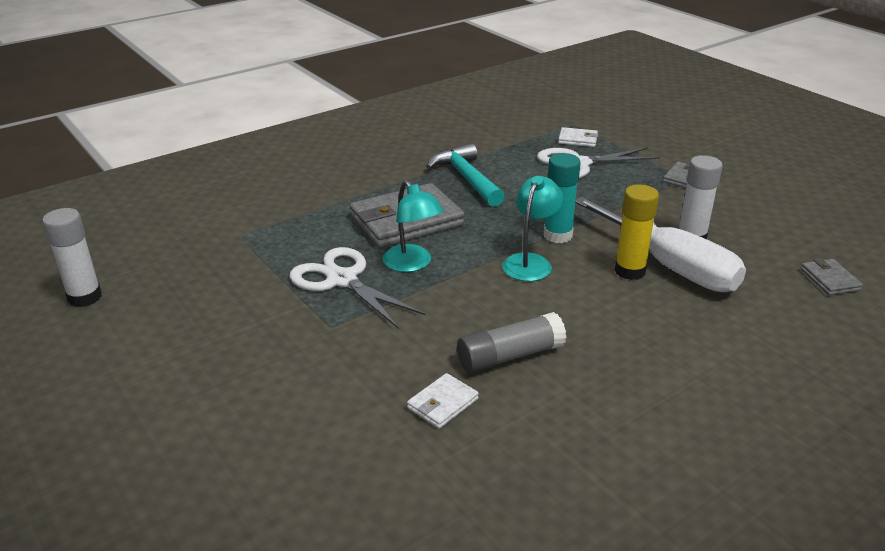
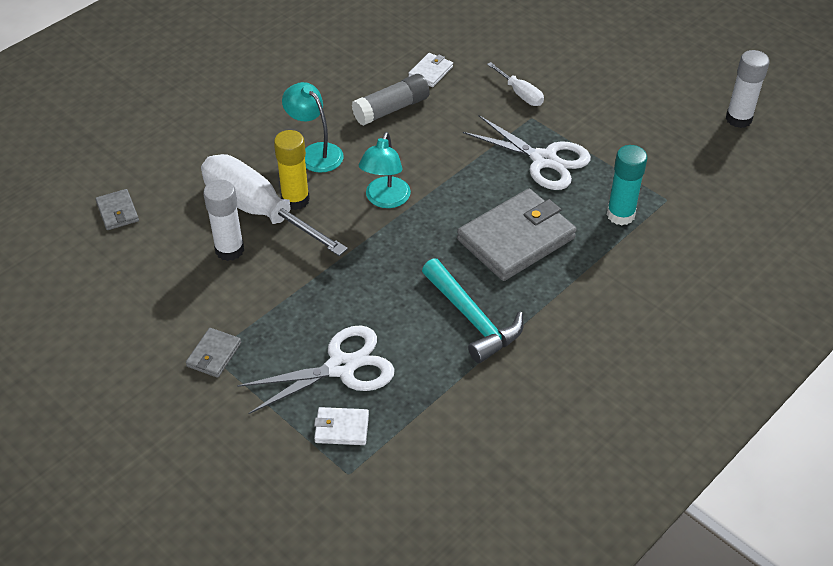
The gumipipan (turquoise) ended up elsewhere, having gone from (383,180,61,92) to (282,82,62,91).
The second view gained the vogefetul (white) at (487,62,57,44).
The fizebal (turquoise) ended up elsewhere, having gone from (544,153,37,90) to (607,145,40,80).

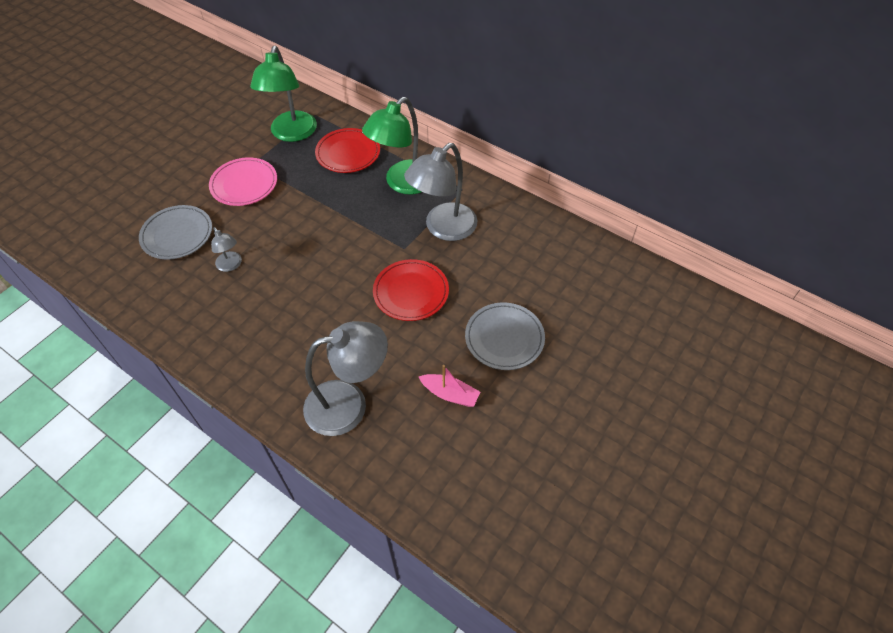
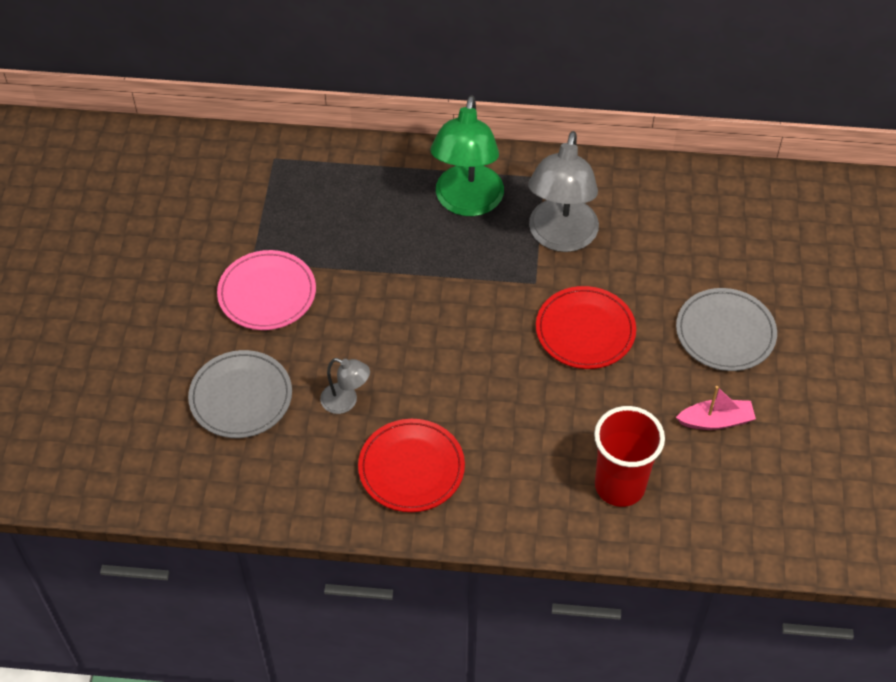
The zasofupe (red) ended up elsewhere, having gone from (315,128,65,45) to (358,419,107,93).
Where the gumipipan (grey) stood at (303,321,85,115), the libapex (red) came to stand at (594,406,71,101).
The second view lost the gumipipan (green) at (250,46,67,96).

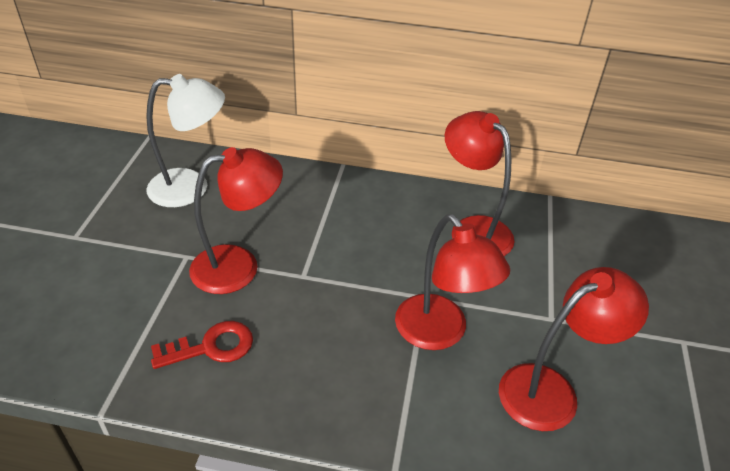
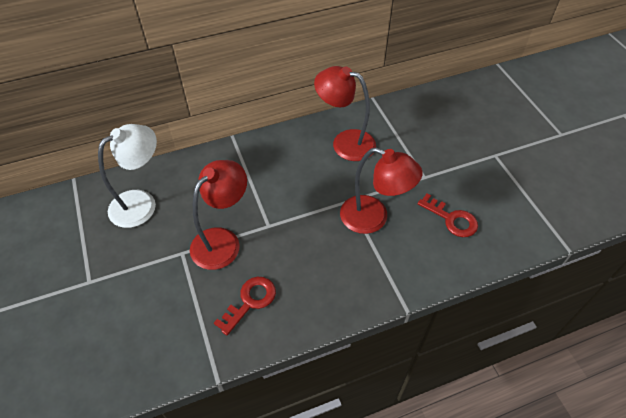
Where the gumipipan (red) stood at (499,267,150,164), the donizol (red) came to stand at (418,193,60,44).

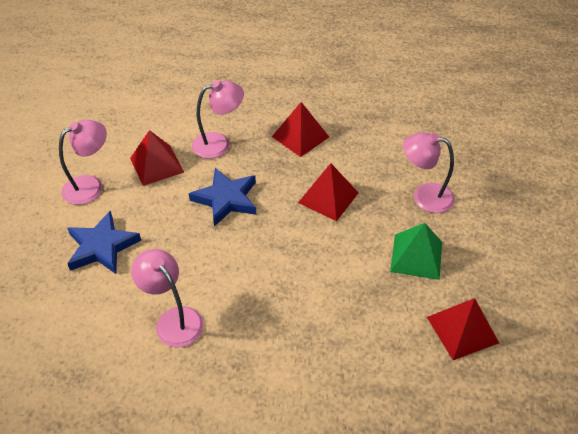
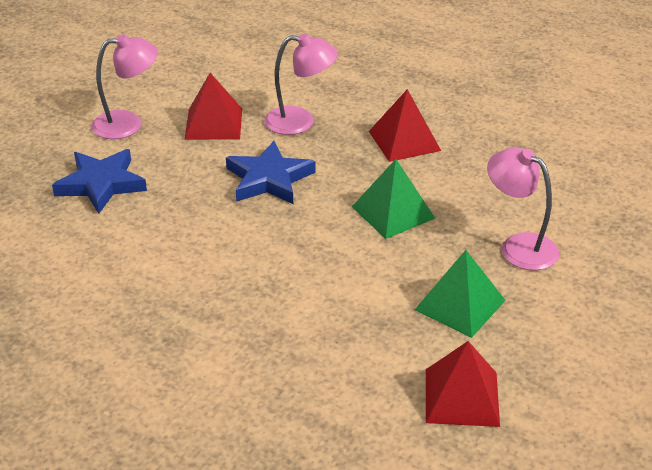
What was the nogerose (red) at (298,163,61,58) turned into the nogerose (green) at (352,159,83,80).
The second view lost the gumipipan (pink) at (131,249,73,99).

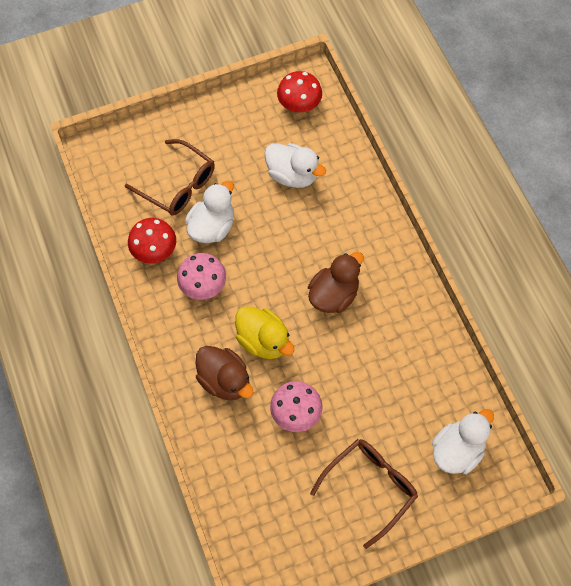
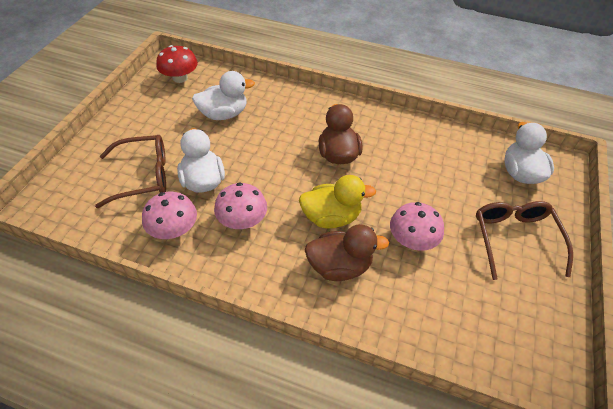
What was the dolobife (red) at (128,218,48,45) turned into the dolobife (pink) at (142,192,55,47).

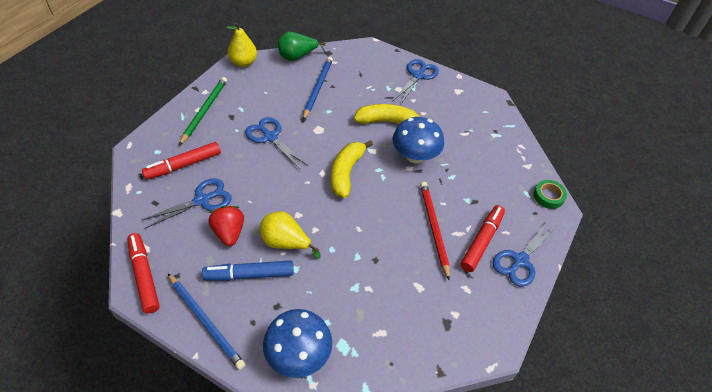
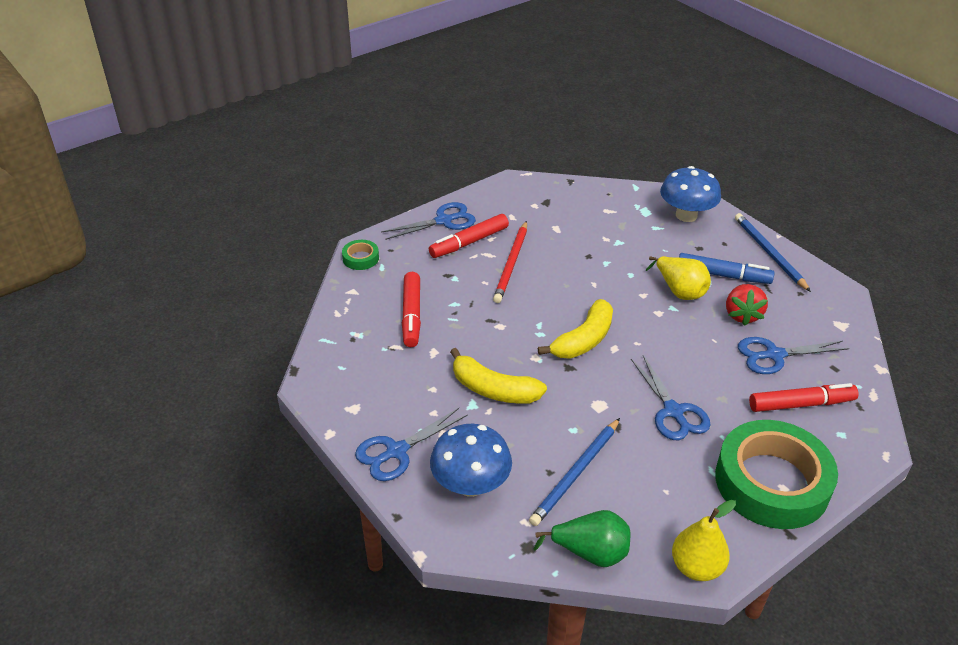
The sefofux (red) ended up elsewhere, having gone from (127,233,33,81) to (402,272,19,75).
The dolobife (blue) ended up elsewhere, having gone from (392,117,52,46) to (430,424,82,73).
Where the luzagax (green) stood at (179,77,48,68), the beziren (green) came to stand at (715,420,123,109).

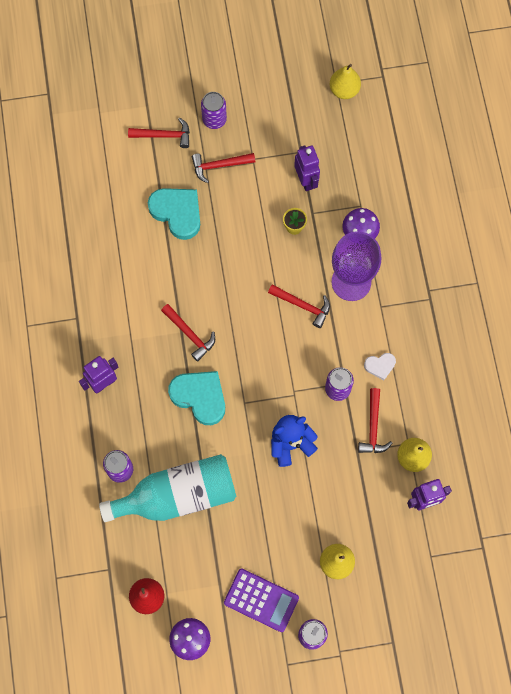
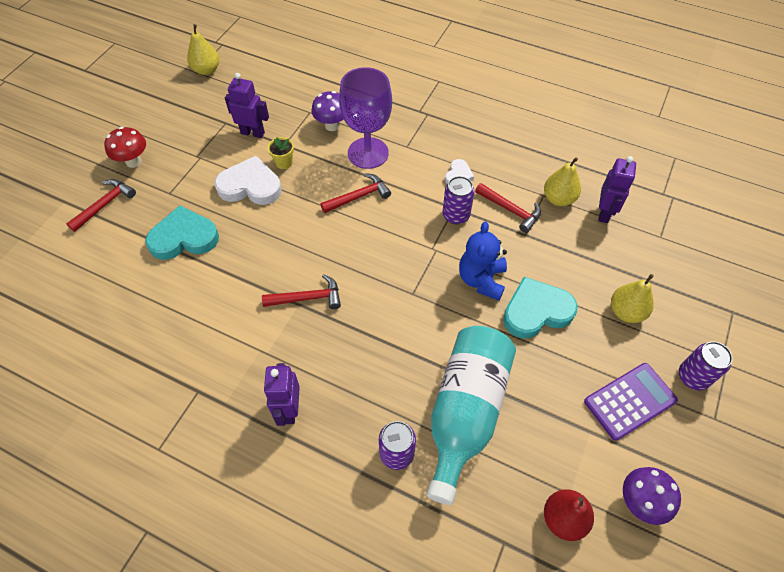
Where the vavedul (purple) stood at (201,92,26,37), the dolobife (red) came to stand at (104,127,42,41).
The second view gained the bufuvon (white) at (214,156,68,49).
The bufuvon (turquoise) ended up elsewhere, having gone from (168,371,57,54) to (503,277,75,62).
The second view lost the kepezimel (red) at (192,153,63,30).

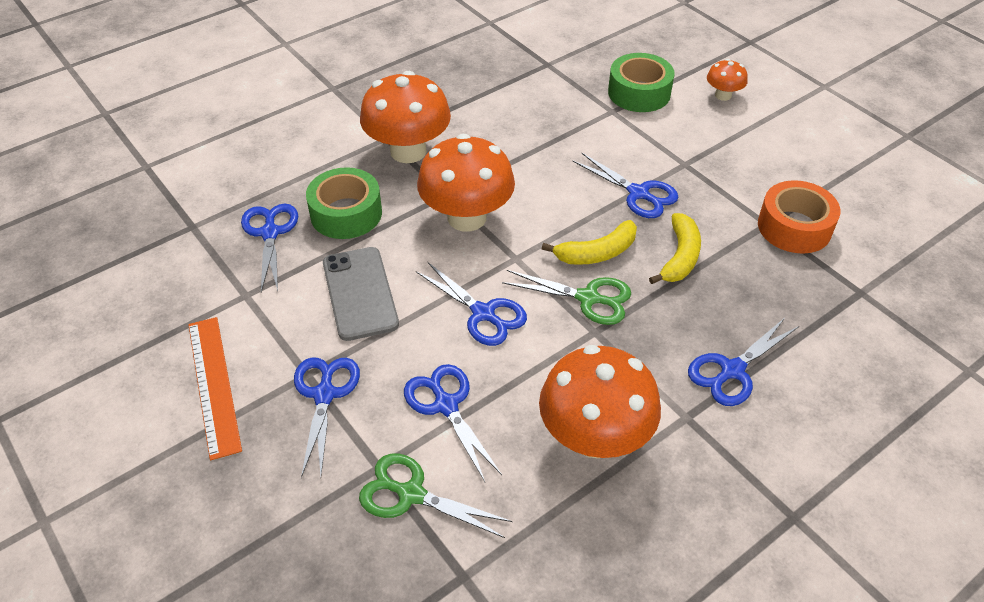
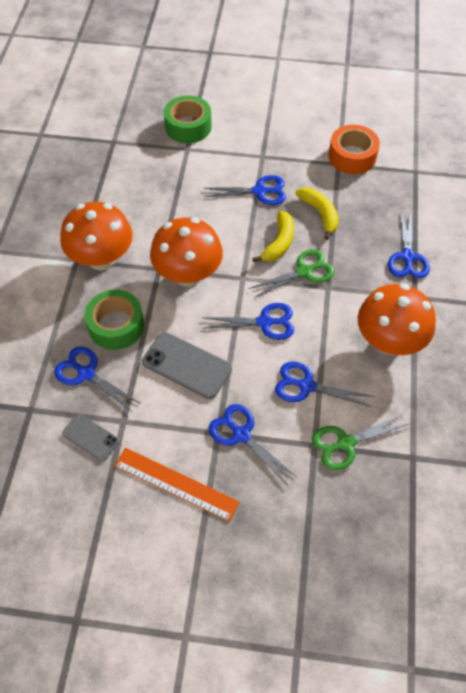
The second view gained the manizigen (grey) at (62,414,57,47).
The second view lost the dolobife (orange) at (707,59,41,42).

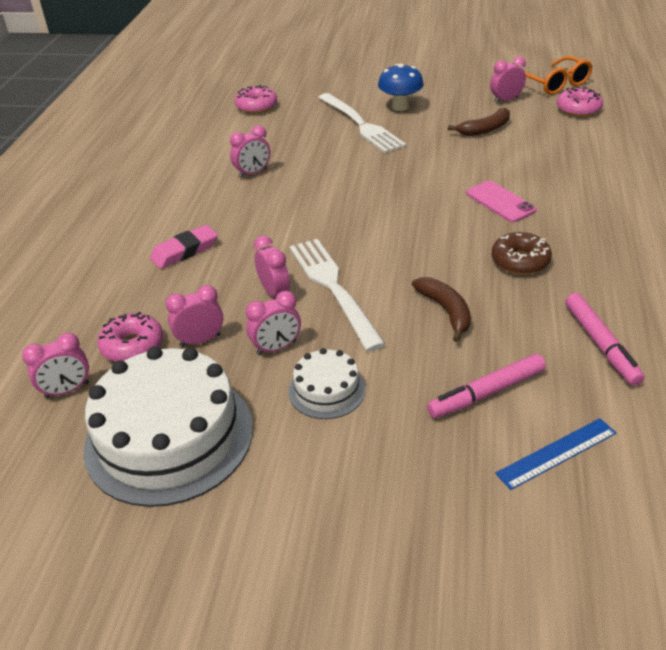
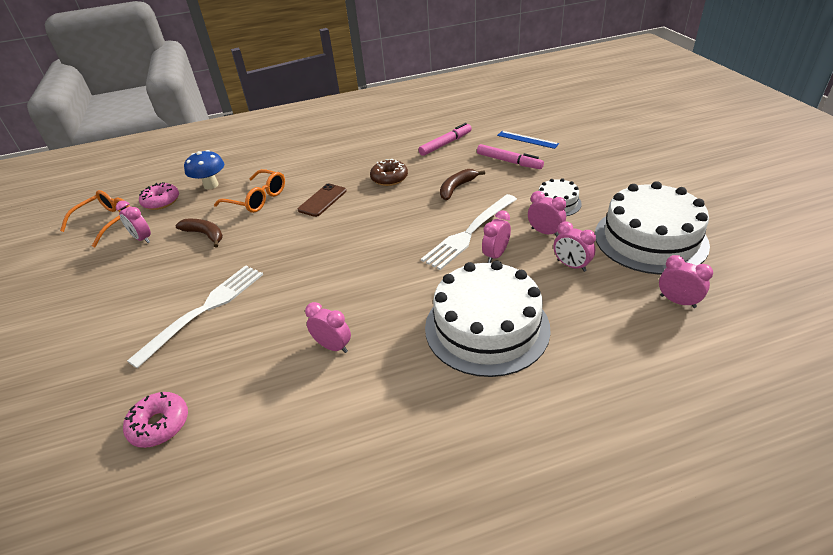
The dolobife (blue) ended up elsewhere, having gone from (378,64,46,47) to (184,150,40,39).
The second view gained the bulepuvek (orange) at (214,169,71,44).
What was the manizigen (pink) at (466,181,71,41) turned into the manizigen (brown) at (298,183,48,34).
Where the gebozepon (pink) stood at (150,225,68,44), the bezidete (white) came to stand at (425,261,126,116).
The second view lost the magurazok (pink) at (97,312,66,50).

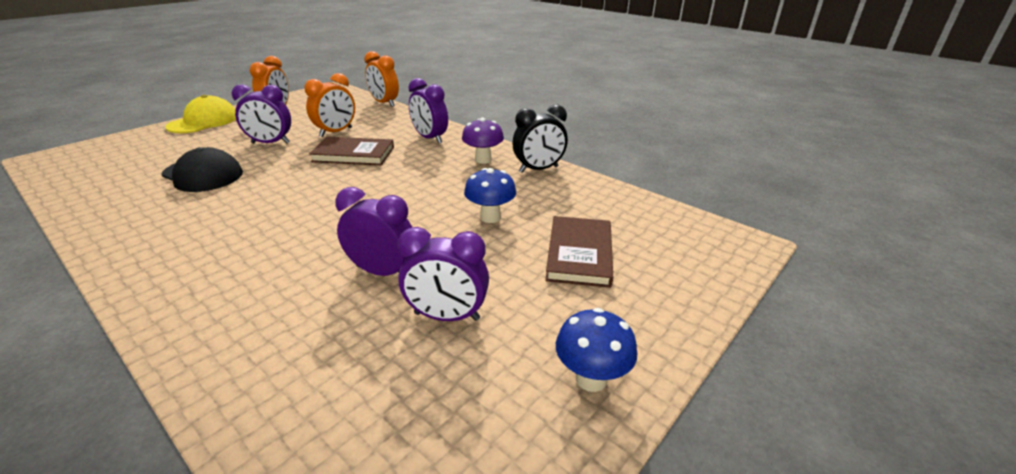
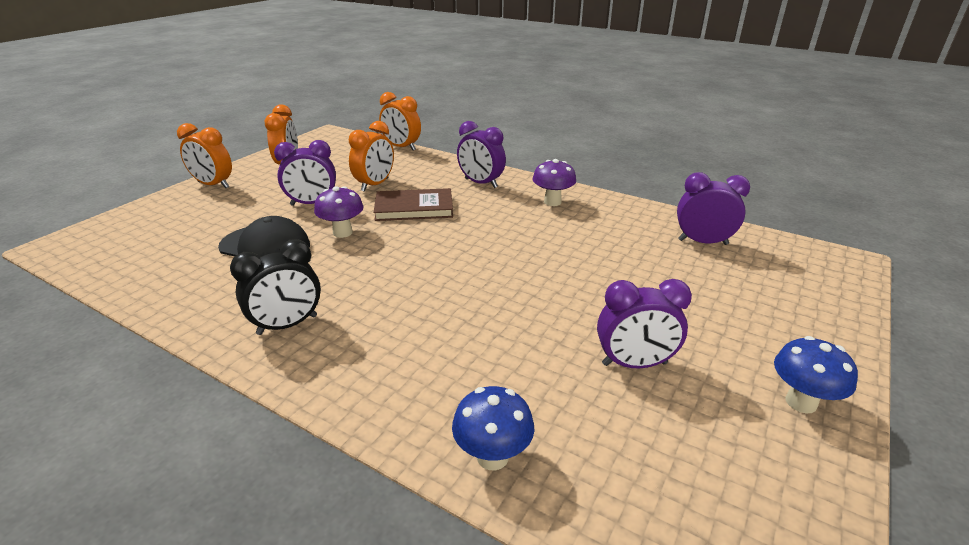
Where the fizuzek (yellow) stood at (165,95,71,38), the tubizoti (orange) came to stand at (177,123,55,65).
The tubizoti (black) ended up elsewhere, having gone from (512,105,56,68) to (230,239,91,96).
The second view gained the dolobife (purple) at (314,186,50,52).
The dolobife (blue) ended up elsewhere, having gone from (464,168,52,55) to (452,386,82,85).
The tubizoti (purple) ended up elsewhere, having gone from (335,187,77,89) to (677,172,73,73).
The second view lost the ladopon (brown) at (545,216,68,72).

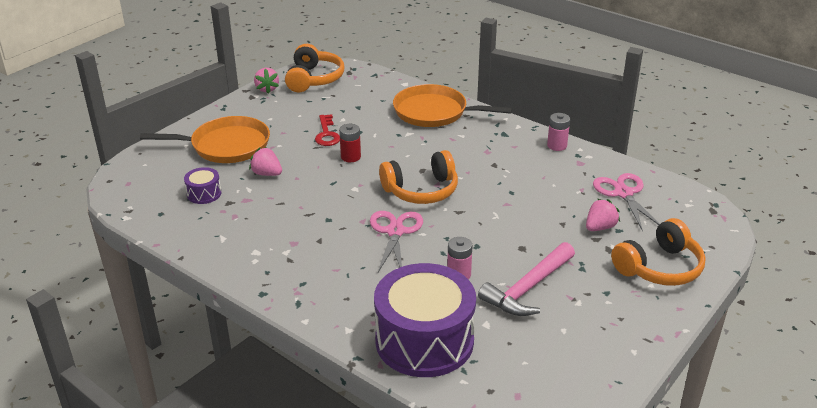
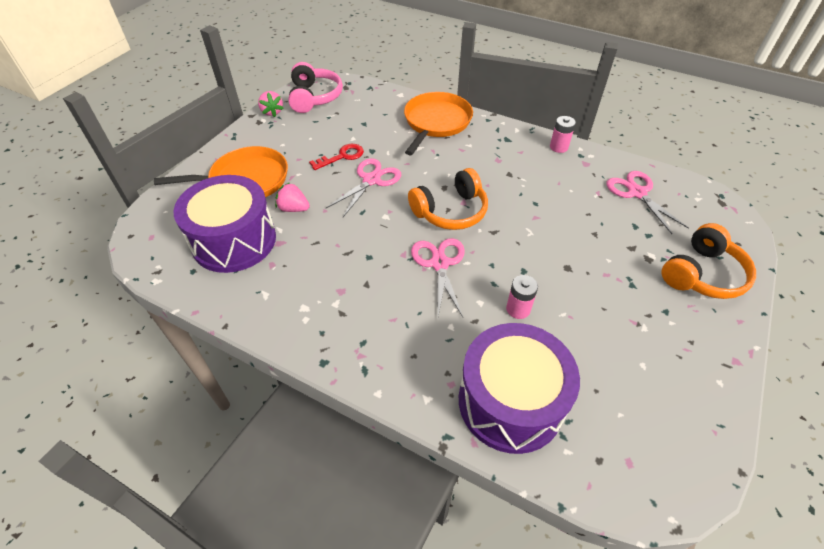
The size of the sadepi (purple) at (184,167,37,37) changed by a factor of 2.36.
What was the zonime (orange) at (285,44,59,49) turned into the zonime (pink) at (288,62,55,51).
The donizol (red) at (315,114,25,32) ended up facing another way, 105 degrees counterclockwise from before.
Where the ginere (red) stood at (339,124,22,38), the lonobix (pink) came to stand at (326,158,75,59).
The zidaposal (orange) at (393,84,119,43) ended up facing another way, 105 degrees clockwise from before.
The second view lost the kepezimel (pink) at (478,242,97,74).
The second view lost the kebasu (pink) at (586,199,34,32).

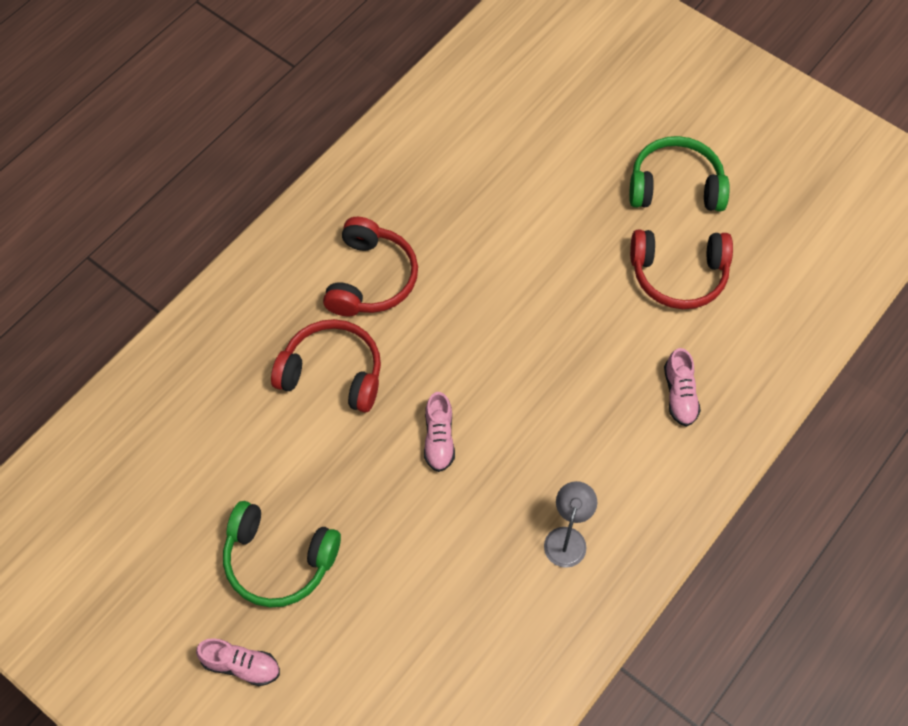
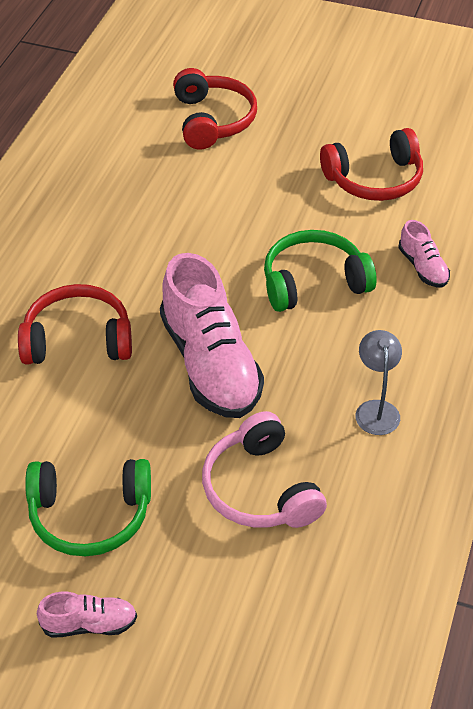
The size of the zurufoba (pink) at (424,392,31,80) changed by a factor of 2.15.
The zonime (red) ended up elsewhere, having gone from (323,217,95,99) to (173,68,84,81).
The second view gained the zonime (pink) at (202,411,125,117).
The zonime (green) ended up elsewhere, having gone from (629,136,101,75) to (264,230,113,82).

